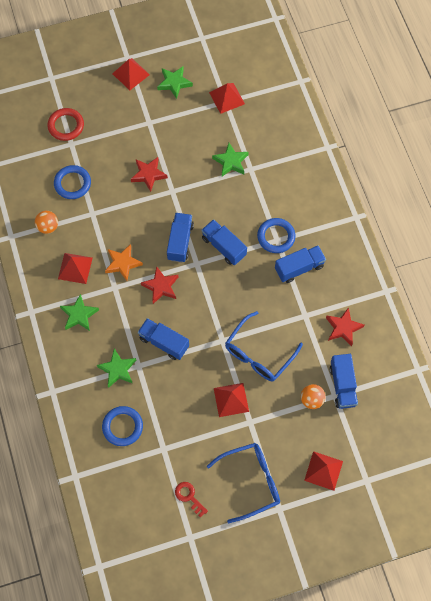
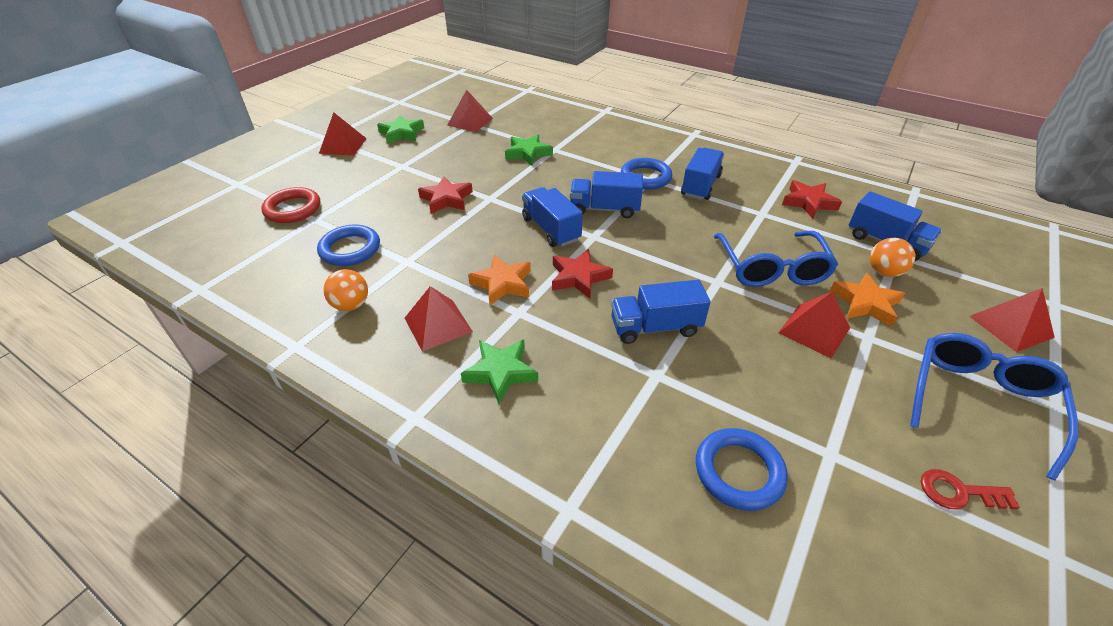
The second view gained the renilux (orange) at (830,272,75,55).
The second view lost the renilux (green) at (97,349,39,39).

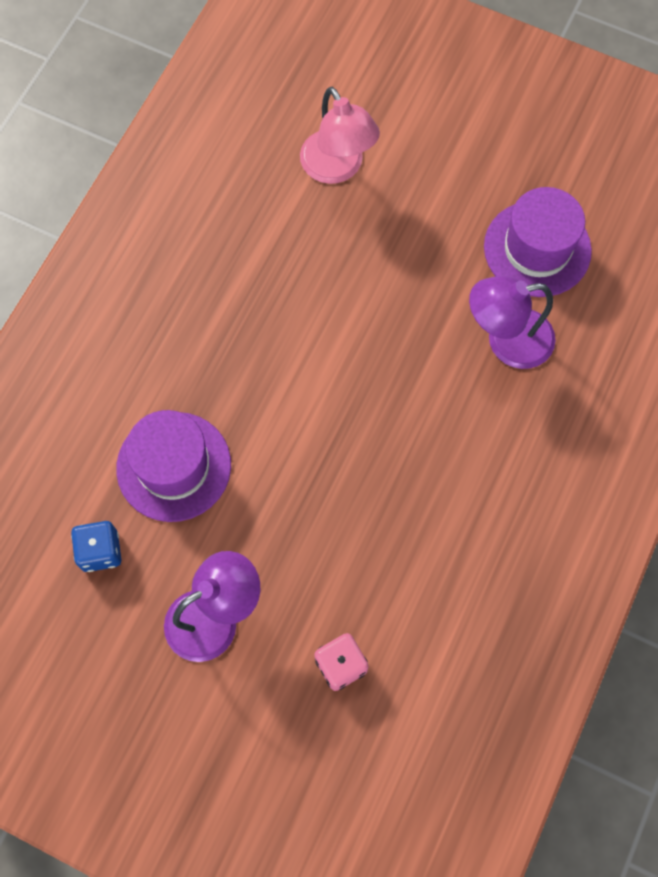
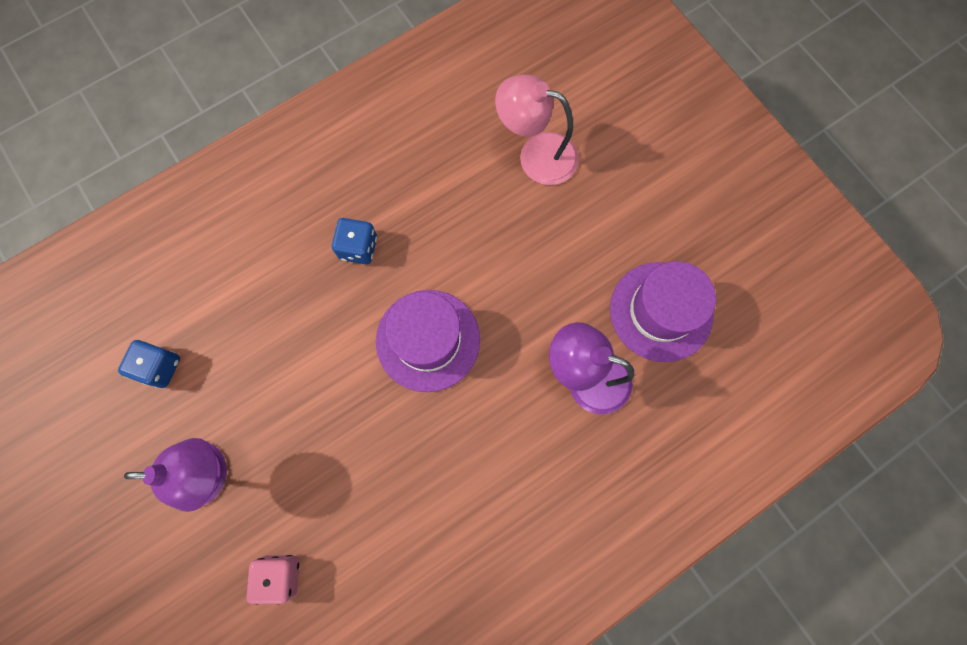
The second view gained the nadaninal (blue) at (332,218,45,46).
The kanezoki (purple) ended up elsewhere, having gone from (116,410,115,112) to (376,290,104,102).
The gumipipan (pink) at (300,87,80,97) ended up facing another way, 105 degrees clockwise from before.

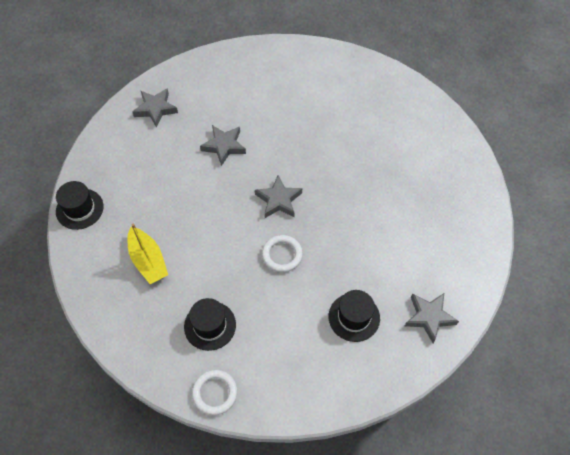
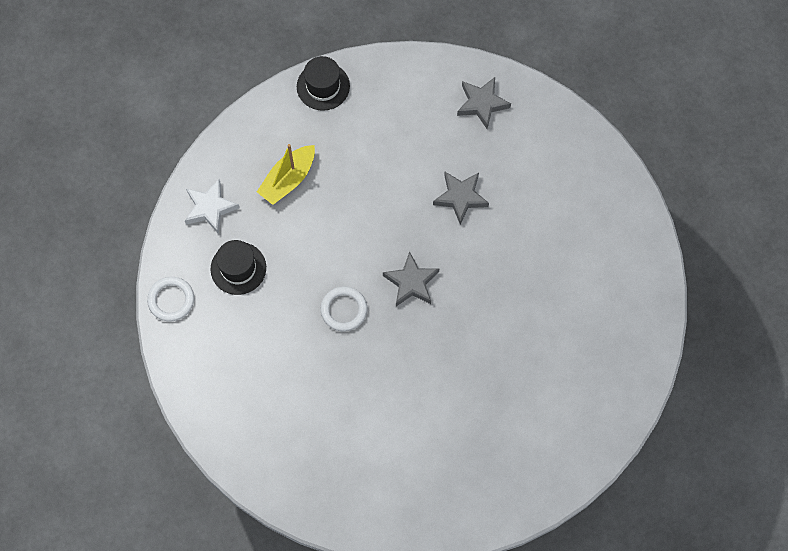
The second view gained the renilux (white) at (185,179,54,55).
The second view lost the kanezoki (black) at (329,290,51,52).
The second view lost the renilux (grey) at (405,293,54,50).

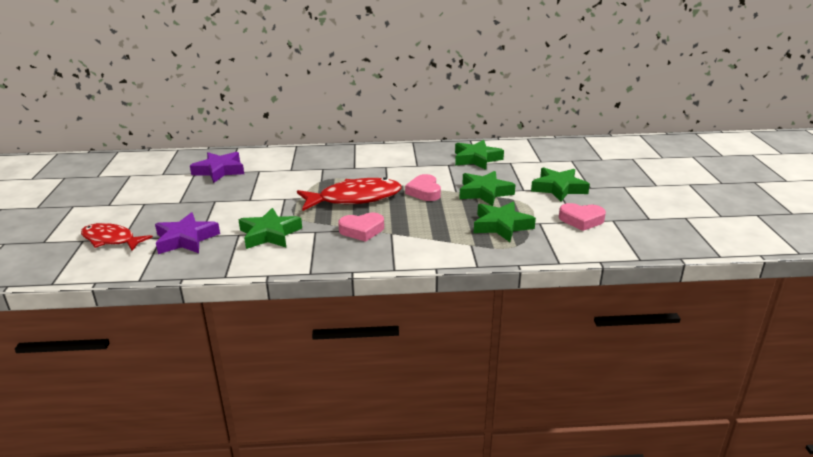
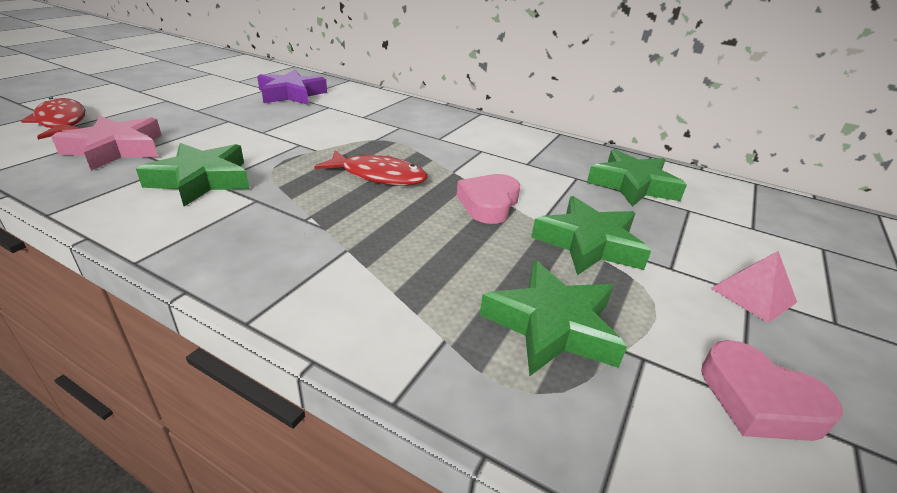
What was the renilux (purple) at (155,212,65,42) turned into the renilux (pink) at (51,116,111,55).
The size of the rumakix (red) at (297,178,105,33) changed by a factor of 0.65.
Where the renilux (green) stood at (531,167,59,35), the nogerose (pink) came to stand at (711,251,86,72).
The second view lost the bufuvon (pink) at (338,213,46,29).

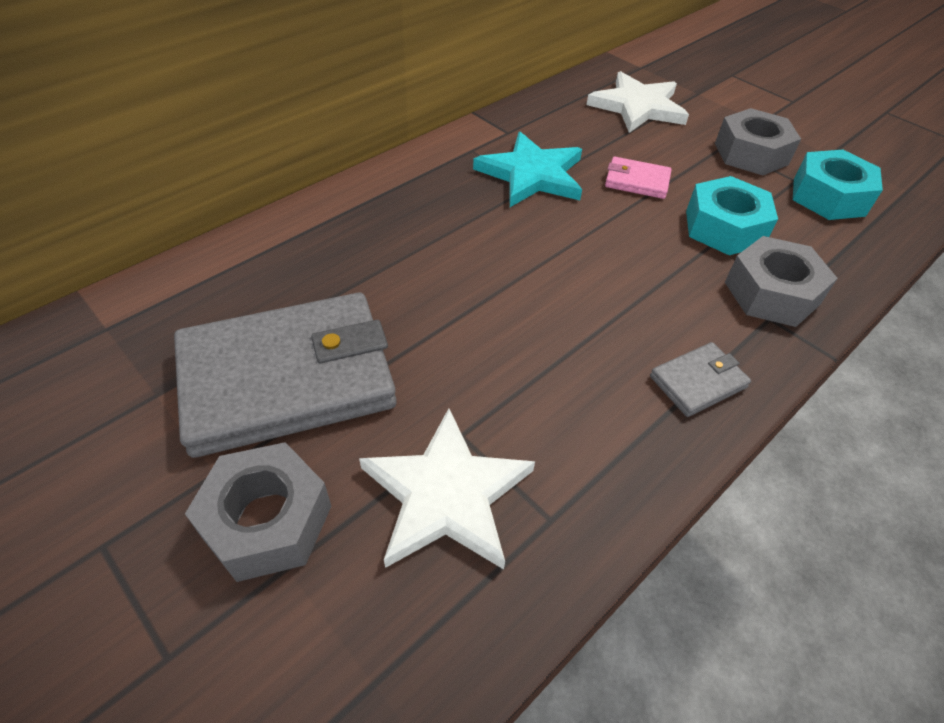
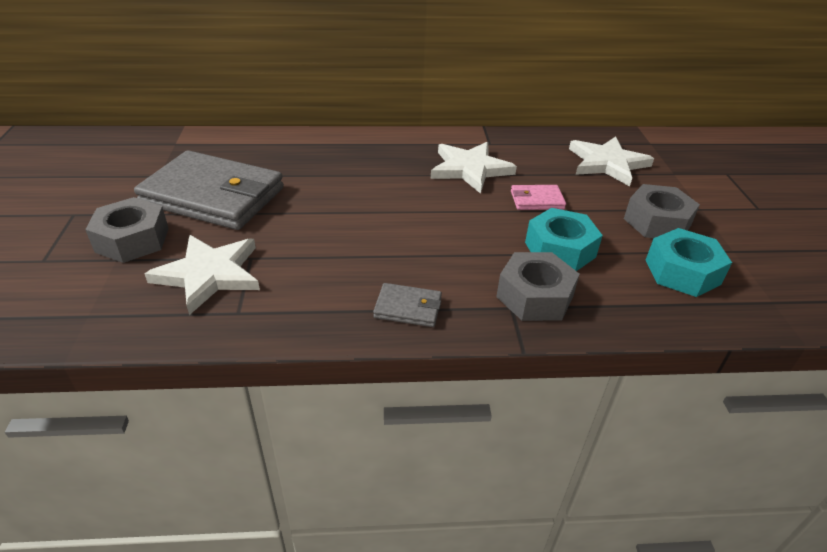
What was the renilux (turquoise) at (473,132,109,75) turned into the renilux (white) at (431,142,86,52).
The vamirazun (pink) at (605,157,67,42) ended up facing another way, 60 degrees counterclockwise from before.

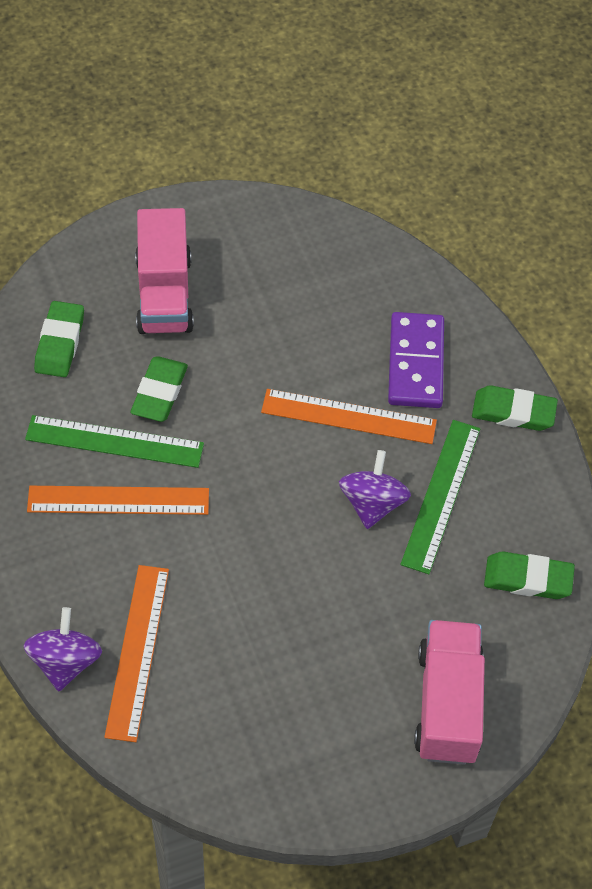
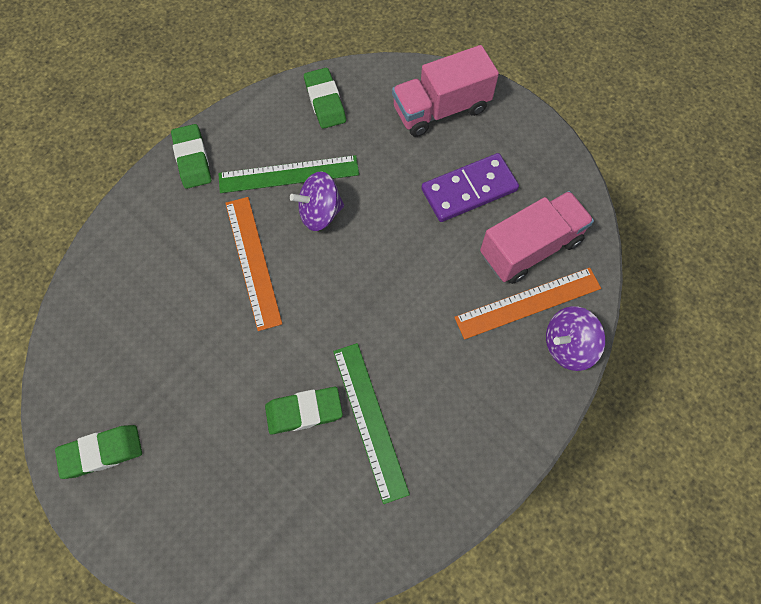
The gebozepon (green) ended up elsewhere, having gone from (34,301,50,76) to (55,425,87,54).
The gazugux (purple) ended up elsewhere, having gone from (388,312,56,96) to (421,153,98,69).
The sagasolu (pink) ended up elsewhere, having gone from (135,208,59,126) to (480,191,114,93).
The second view lost the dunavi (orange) at (27,486,182,29).

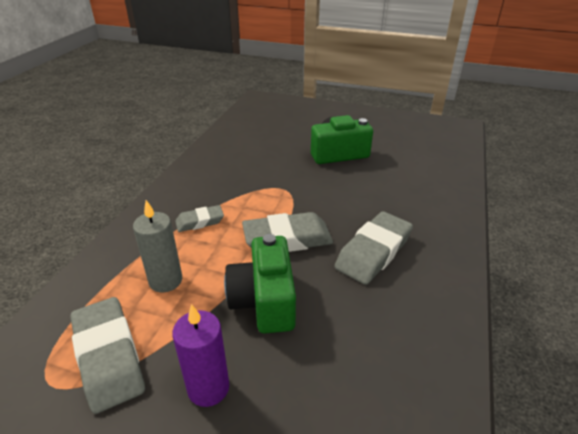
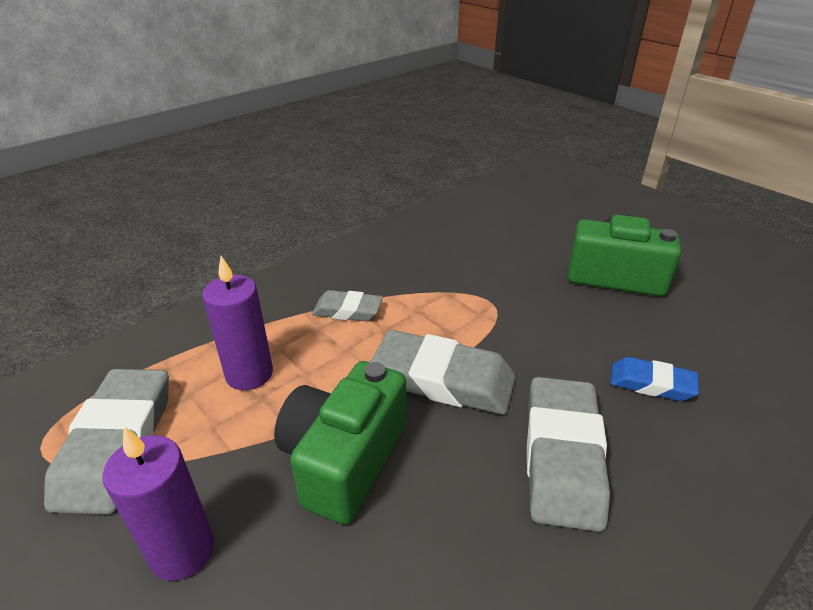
What was the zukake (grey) at (133,200,49,92) turned into the zukake (purple) at (202,256,71,134).
The gebozepon (grey) at (334,211,79,74) ended up facing another way, 60 degrees counterclockwise from before.
The second view gained the gebozepon (blue) at (610,357,89,44).

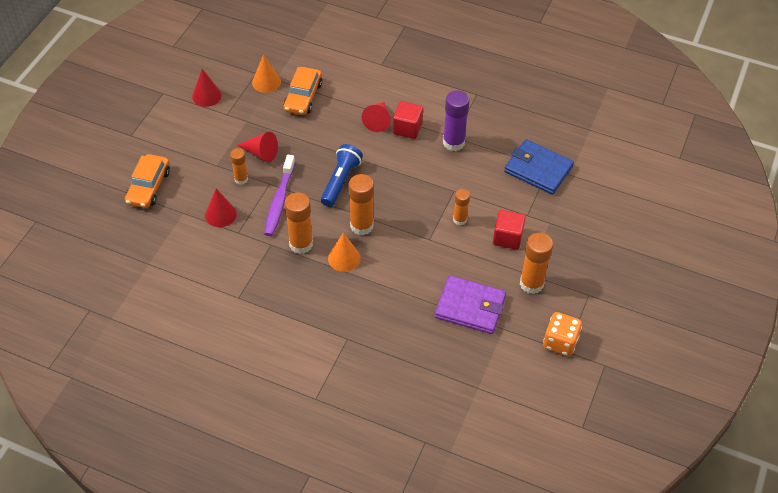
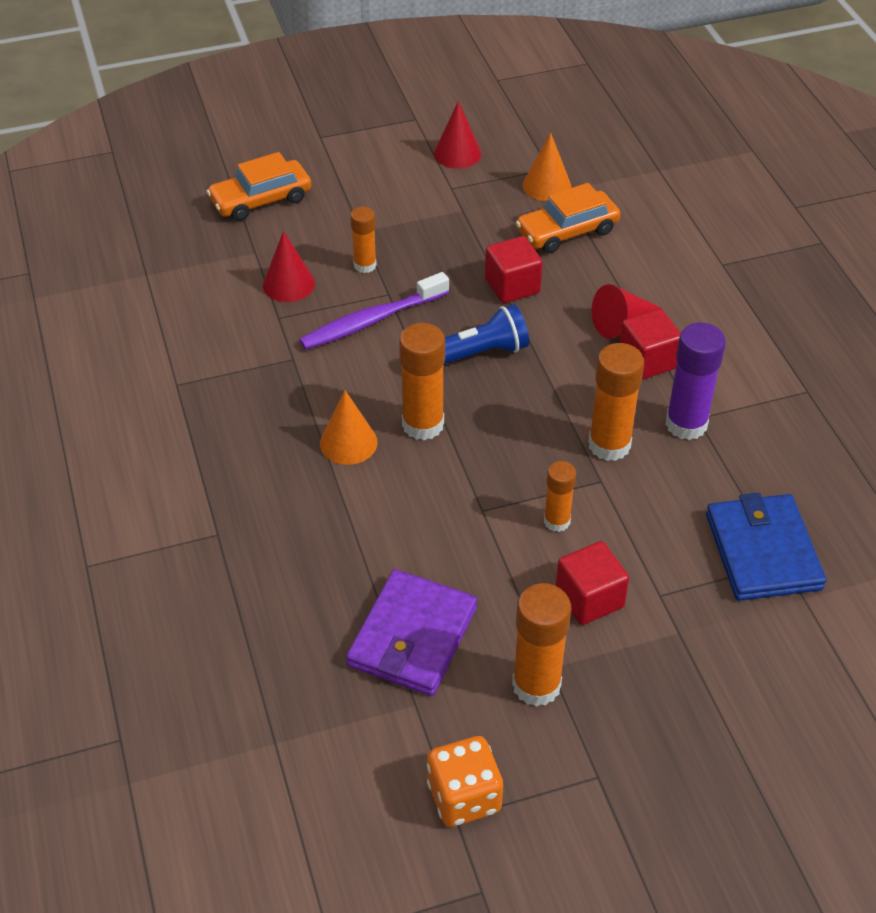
The vamirazun (purple) at (435,275,71,59) ended up facing another way, 45 degrees clockwise from before.
The second view gained the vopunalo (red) at (485,236,57,67).
The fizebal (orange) ended up elsewhere, having gone from (285,192,28,62) to (588,343,56,118).
The second view lost the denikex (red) at (237,132,41,30).

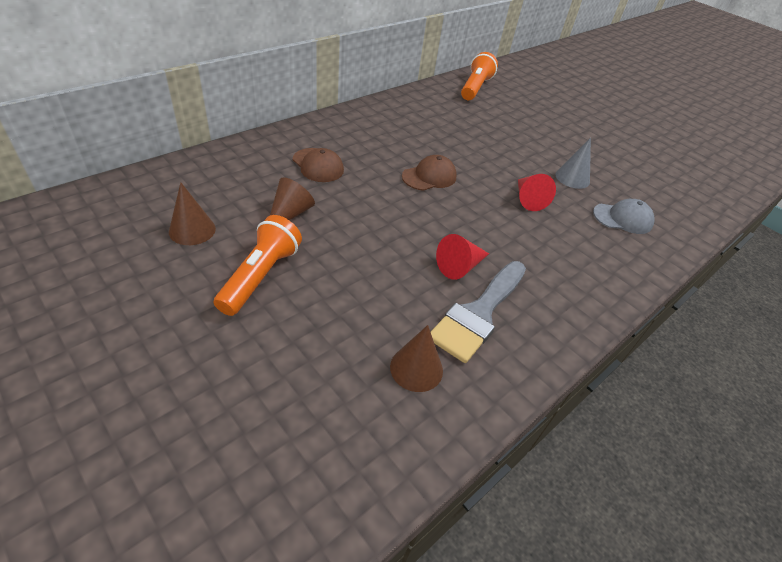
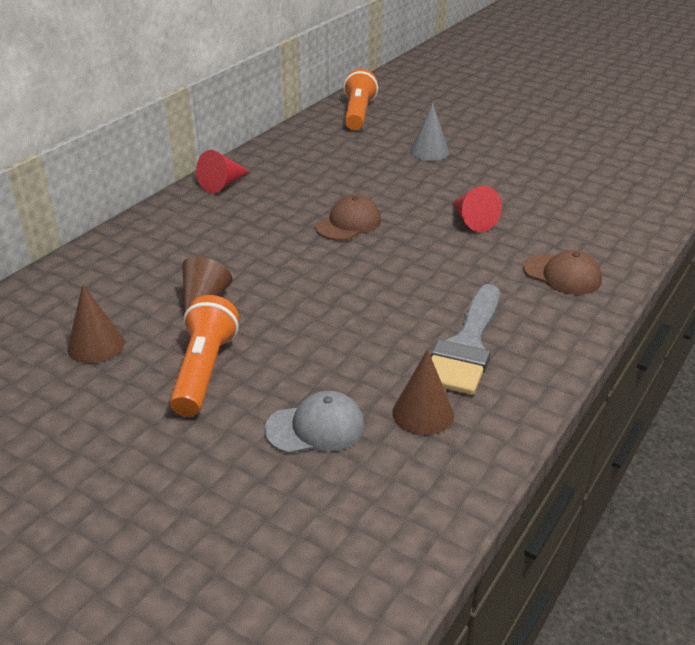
The denikex (red) ended up elsewhere, having gone from (436,234,53,46) to (196,150,54,43).
The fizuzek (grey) ended up elsewhere, having gone from (593,199,62,35) to (265,391,100,63).
The denikex (grey) ended up elsewhere, having gone from (556,138,35,51) to (410,103,39,58).
The fizuzek (brown) ended up elsewhere, having gone from (293,148,51,34) to (523,250,79,45).

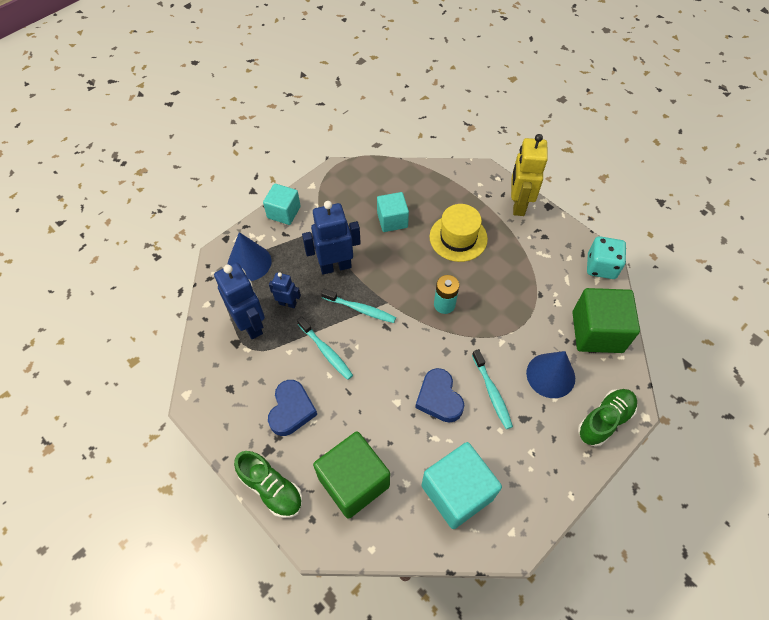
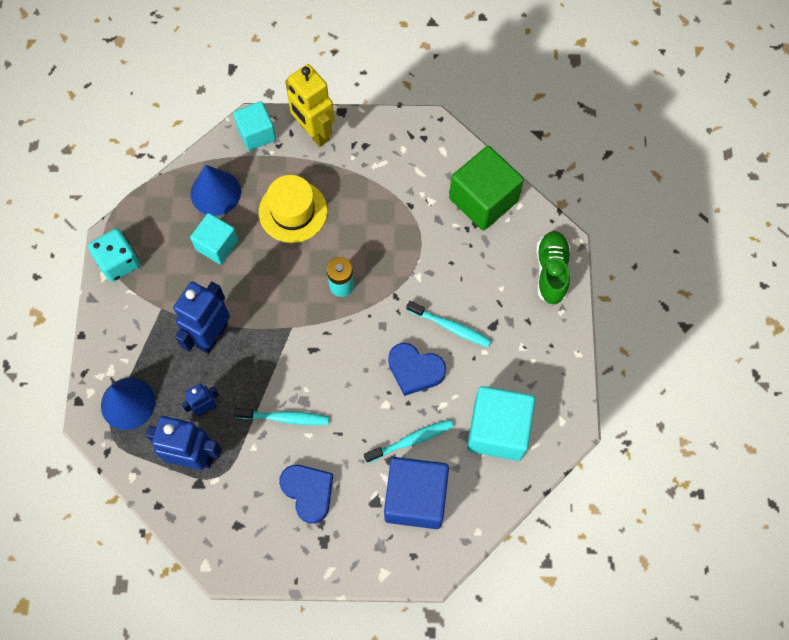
The nadaninal (turquoise) ended up elsewhere, having gone from (587,236,39,43) to (88,229,52,53).
The denikex (blue) ended up elsewhere, having gone from (526,351,49,47) to (191,165,50,51).
The vopunalo (turquoise) ended up elsewhere, having gone from (263,183,37,42) to (233,101,43,50).
The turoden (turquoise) ended up elsewhere, having gone from (321,289,75,34) to (364,419,90,44).
What was the vopunalo (green) at (313,432,77,87) turned into the vopunalo (blue) at (384,457,65,72).
The second view lost the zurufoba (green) at (234,451,69,67).

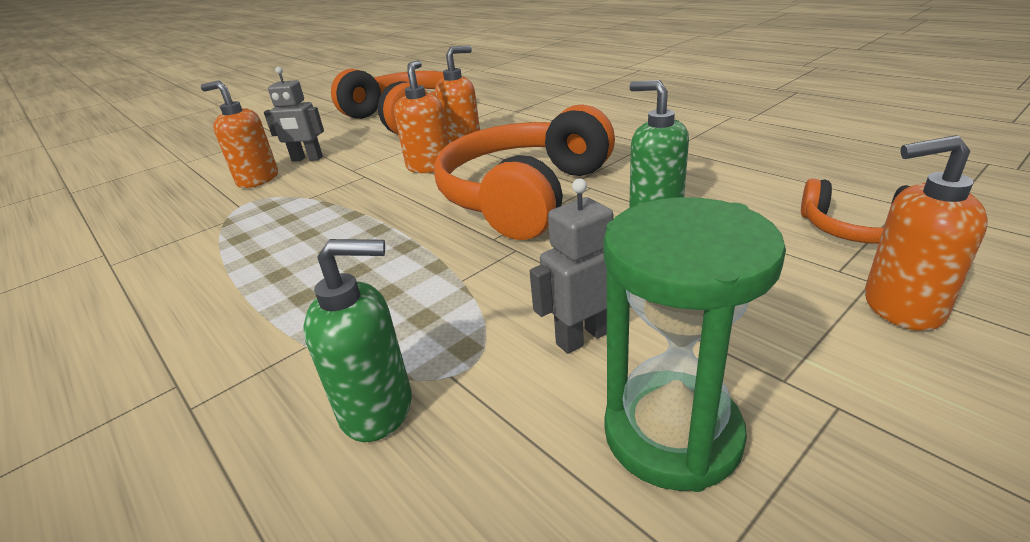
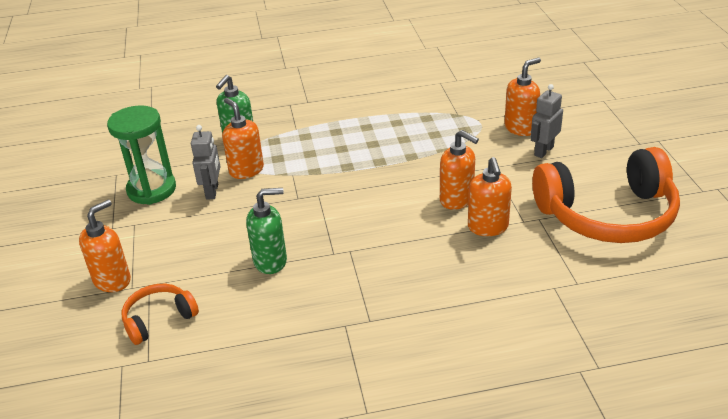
The second view gained the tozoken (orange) at (222,98,42,81).
The second view lost the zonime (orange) at (434,104,181,136).

